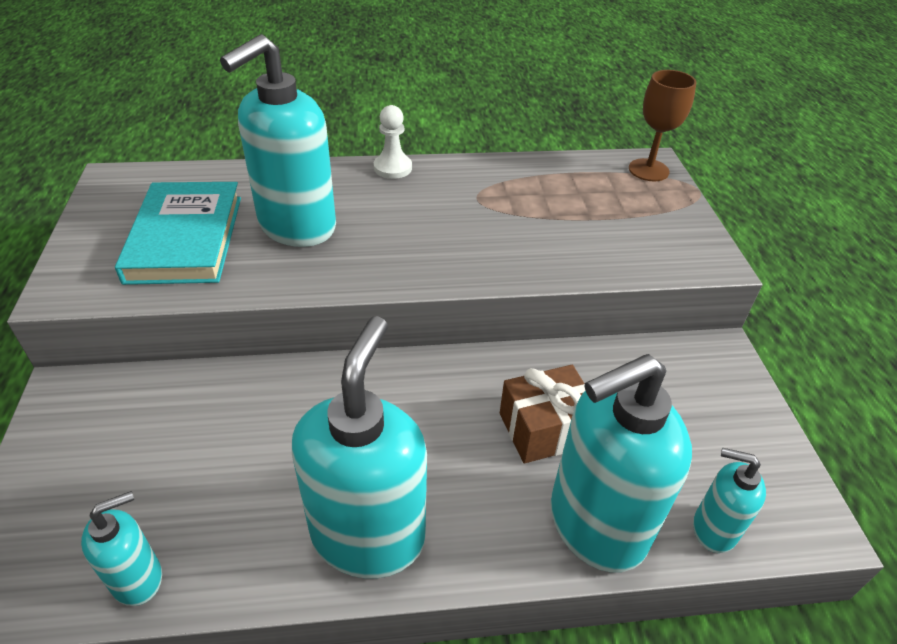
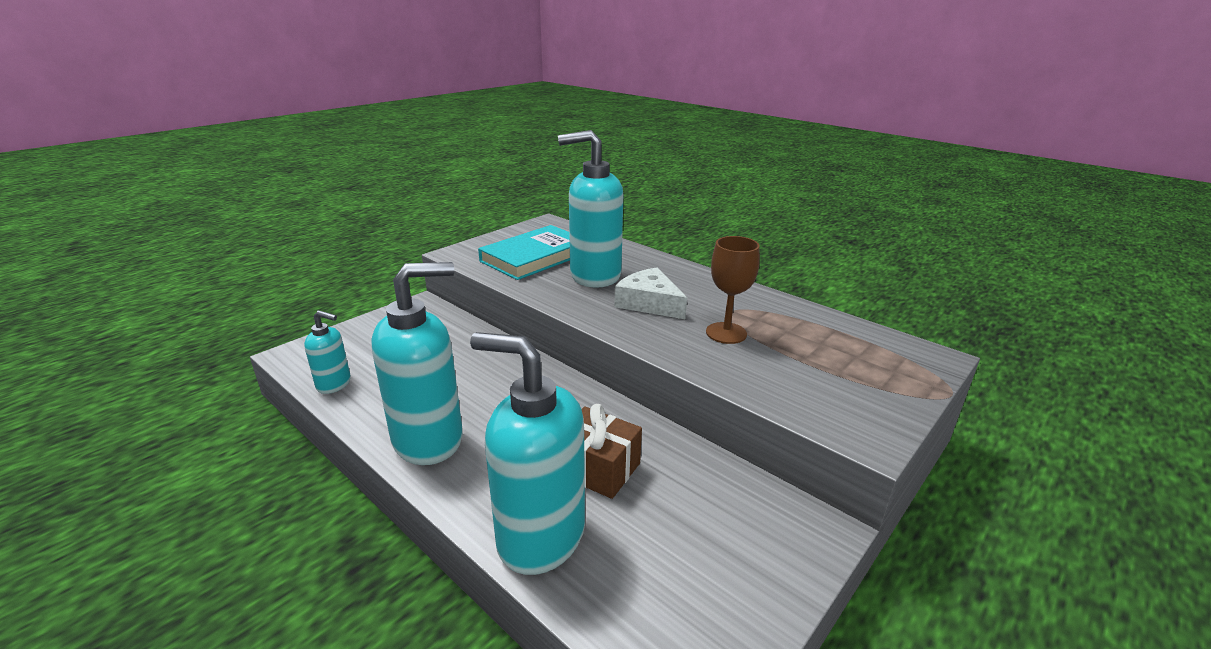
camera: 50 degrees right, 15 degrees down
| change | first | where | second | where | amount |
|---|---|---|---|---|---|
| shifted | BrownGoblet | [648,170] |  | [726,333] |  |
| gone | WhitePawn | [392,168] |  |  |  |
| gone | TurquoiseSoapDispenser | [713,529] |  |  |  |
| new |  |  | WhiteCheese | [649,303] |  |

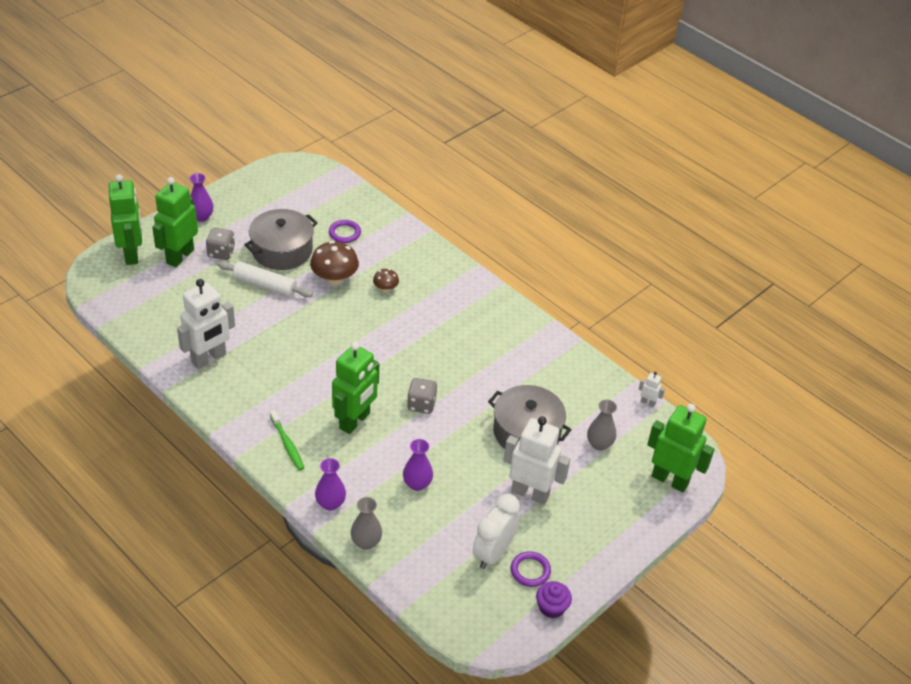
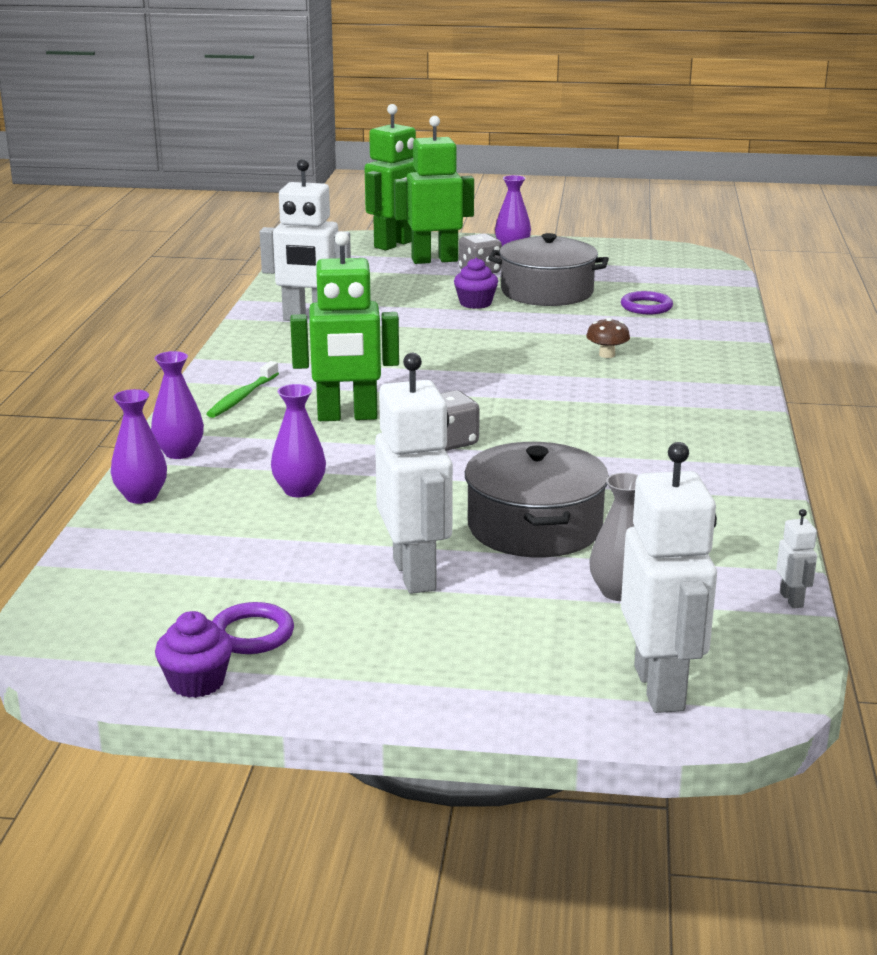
camera: 55 degrees right, 20 degrees down
| change | first | where | second | where | amount |
|---|---|---|---|---|---|
| gone | BrownMushroom | [334,279] |  |  |  |
| swapped | WhiteRollingPin | [265,285] | PurpleCupcake | [475,303] |  |
| repainted | GreenRobot | [670,480] | WhiteRobot | [660,688] |  |
| gone | WhiteClock | [493,553] |  |  |  |
| repainted | GreyVase | [366,542] | PurpleVase | [141,496] |  |

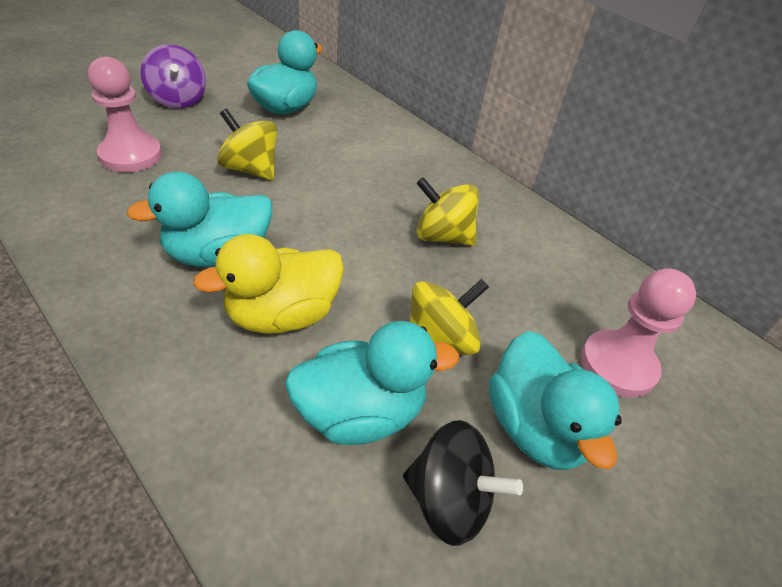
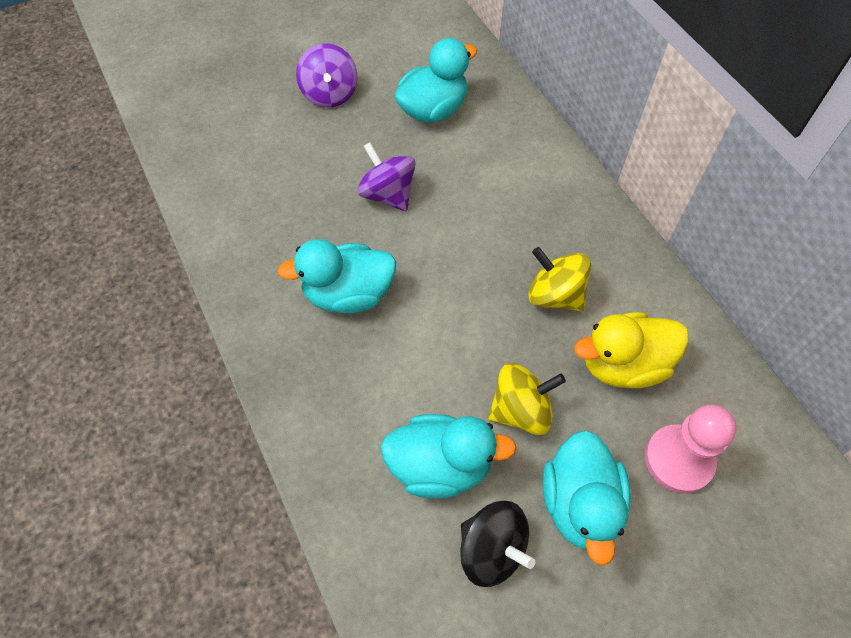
camera: 20 degrees right, 15 degrees up
| change | first | where | second | where | amount |
|---|---|---|---|---|---|
| gone | PinkPawn | [131,155] |  |  |  |
| repainted | YellowSpinningTop | [250,169] | PurpleSpinningTop | [387,194] |  |
| shifted | YellowDuck | [282,315] |  | [623,365] |  |

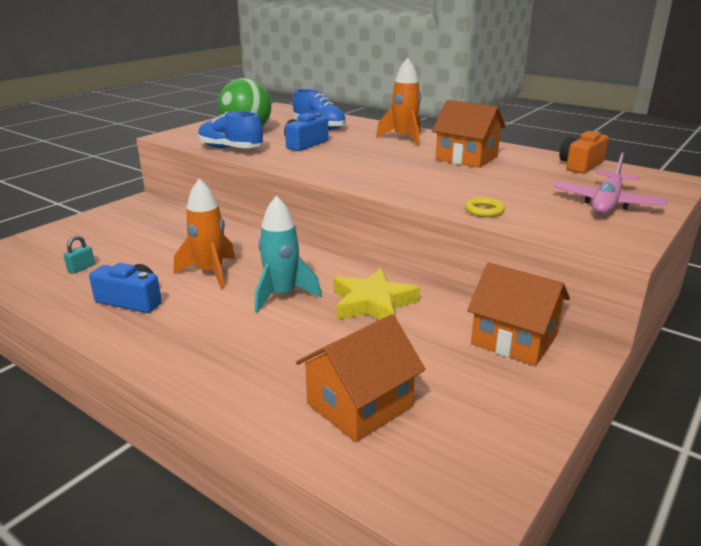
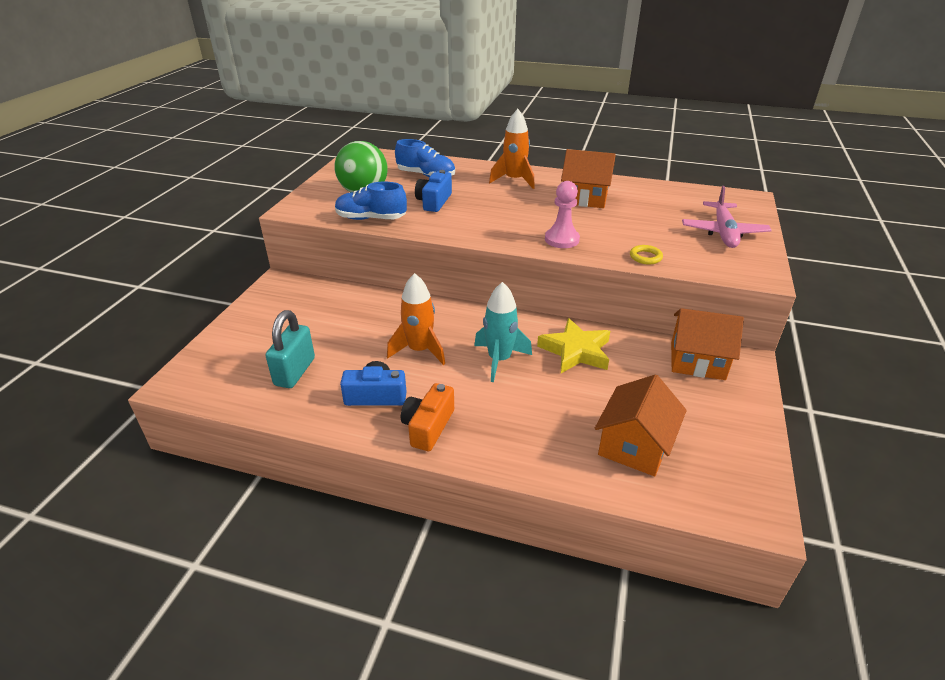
camera: 20 degrees left, 10 degrees up
| change | first | where | second | where | amount |
|---|---|---|---|---|---|
| shifted | OrangeCamera | [580,165] |  | [428,426] |  |
| scaled | TurquoisePadlock | [81,268] |  | [295,372] | x2.11 |
| new |  |  | PinkPawn | [562,239] |  |

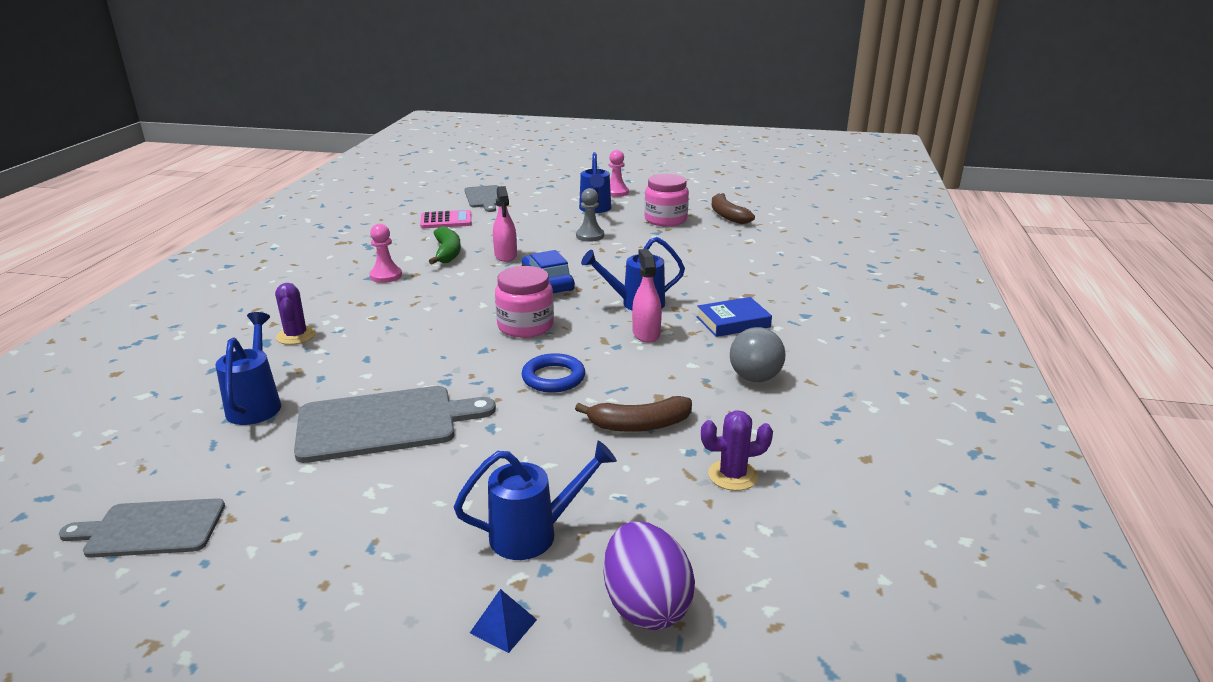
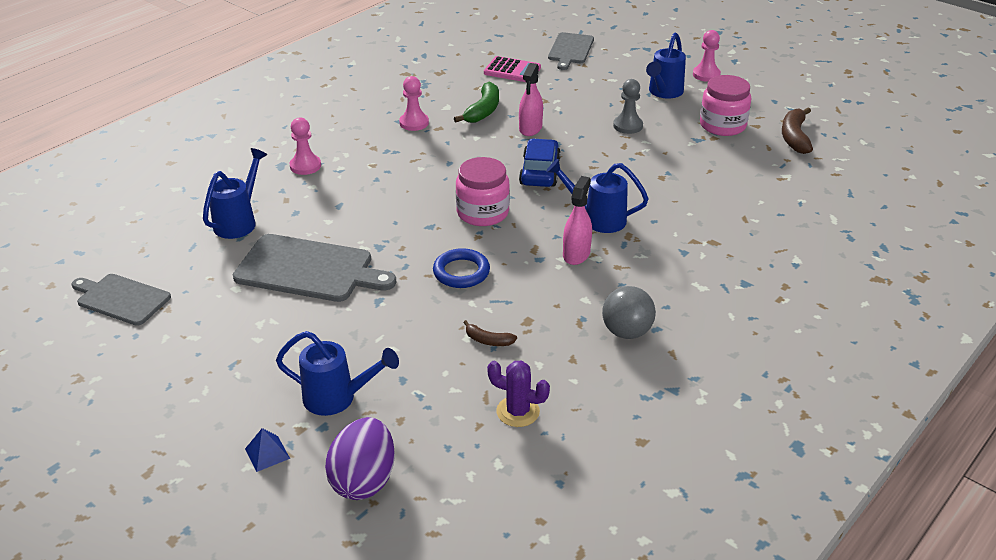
camera: 30 degrees right, 10 degrees up
| change | first | where | second | where | amount |
|---|---|---|---|---|---|
| swapped | PurpleCactus | [296,336] | PinkPawn | [305,166] |  |
| gone | BlueBook | [733,322] |  |  |  |
| scaled | BrownBanana | [639,425] |  | [488,340] | x0.56 |

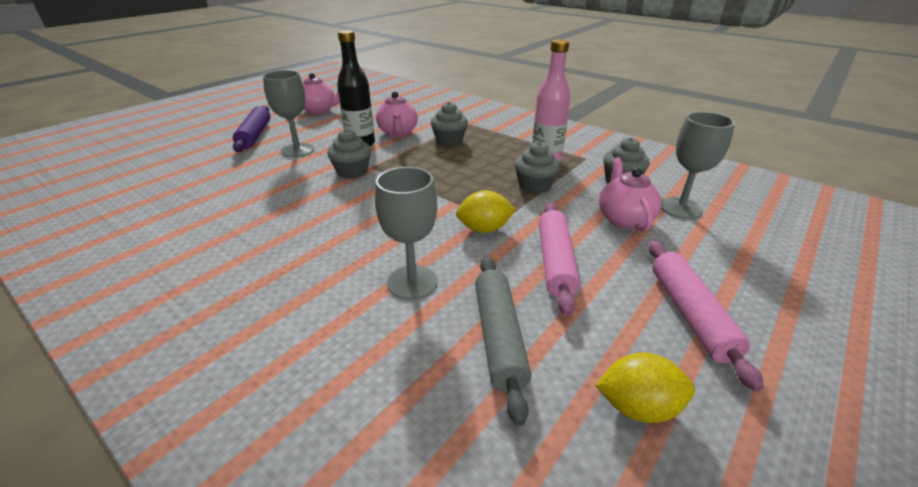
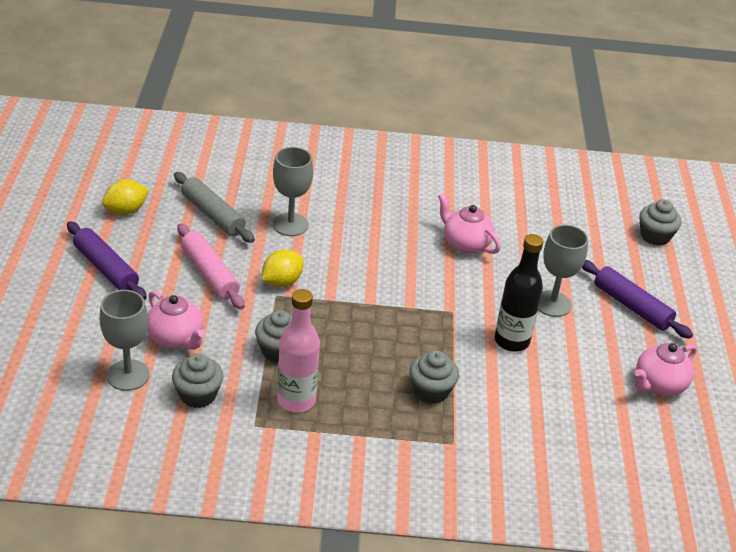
camera: 140 degrees right, 5 degrees up
| change | first | where | second | where | amount |
|---|---|---|---|---|---|
| shifted | PinkTeapot | [398,133] |  | [465,244] |  |
| shifted | GreyCupcake | [352,171] |  | [655,236] |  |
| repainted | PinkRollingPin | [690,315] | PurpleRollingPin | [106,268] |  |

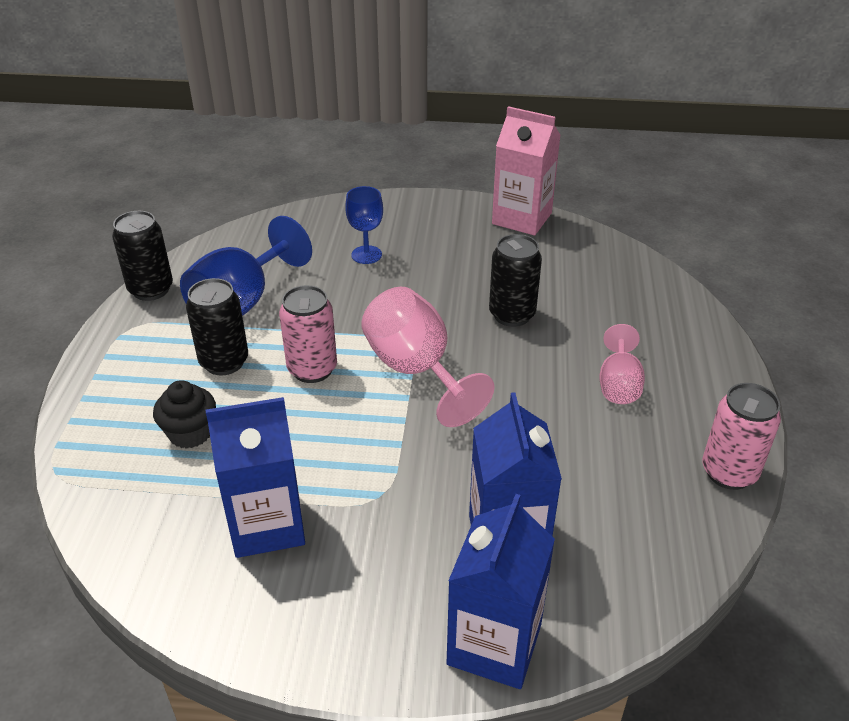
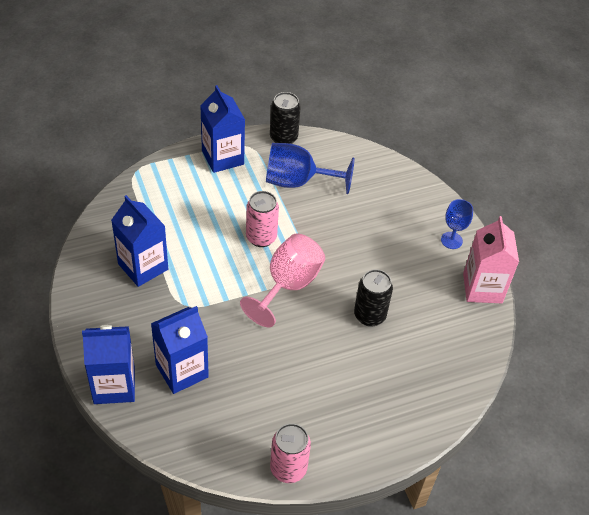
camera: 60 degrees right, 10 degrees up
| change | first | where | second | where | amount |
|---|---|---|---|---|---|
| shifted | BlueGoblet | [366,255] |  | [451,240] |  |
| gone | BlackCan | [224,362] |  |  |  |
| gone | PinkGoblet | [618,385] |  |  |  |
| gone | BlackCupcake | [190,433] |  |  |  |
| new |  |  | BlueCarton | [222,157] |  |

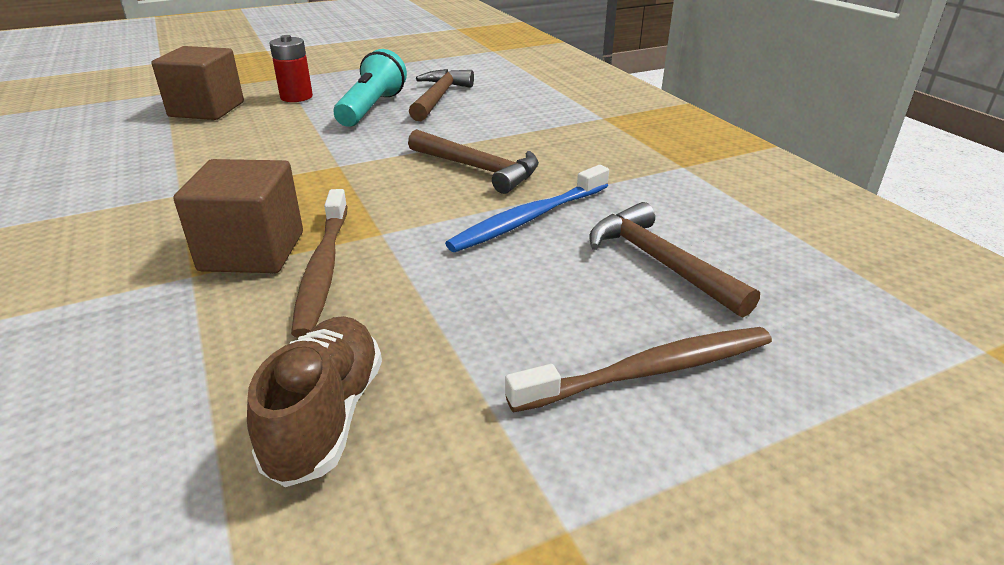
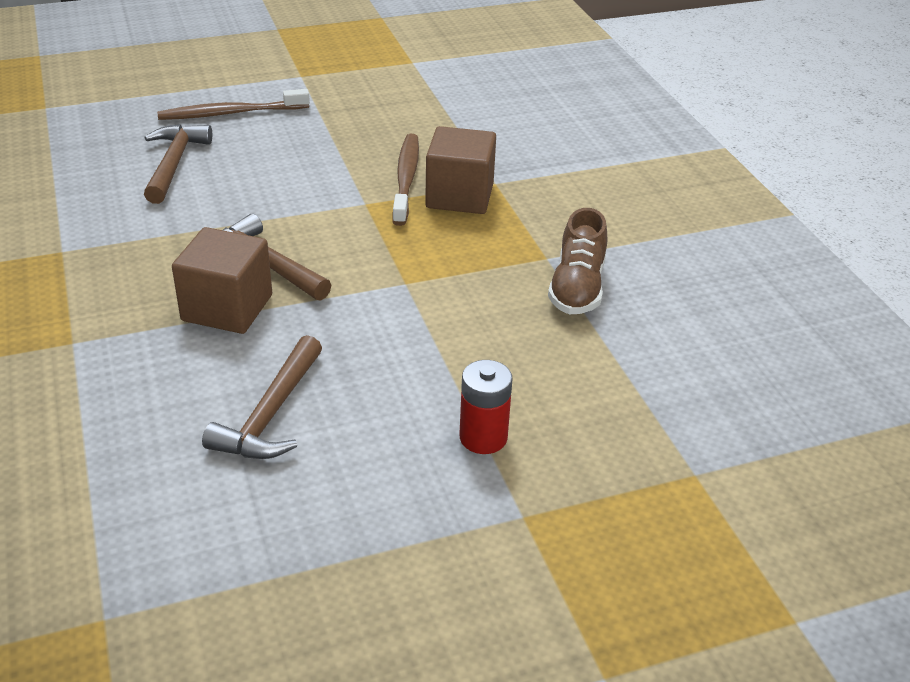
camera: 175 degrees left, 5 degrees up
| change | first | where | second | where | amount |
|---|---|---|---|---|---|
| shifted | BrownCube | [207,109] |  | [227,308] |  |
| gone | TurquoiseFlashlight | [372,108] |  |  |  |
| gone | BlueToothbrush | [529,218] |  |  |  |
| rotated | BrownHammer | [660,263] |  | [174,164] | 150 degrees counterclockwise |
| shifted | BrownShoe | [326,417] |  | [577,288] |  |

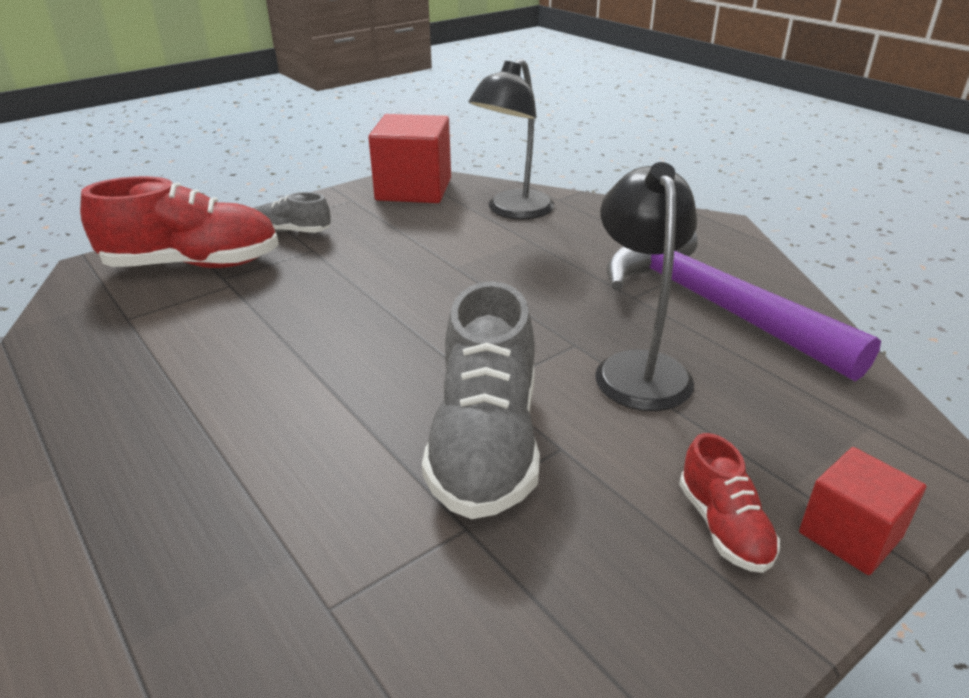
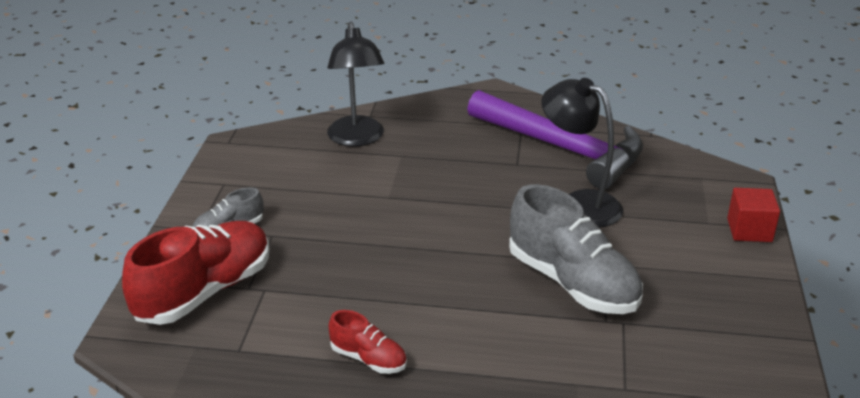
camera: 45 degrees left, 0 degrees up
| change | first | where | second | where | amount |
|---|---|---|---|---|---|
| gone | RedCube | [414,189] |  |  |  |
| rotated | PurpleHammer | [713,305] |  | [562,148] | 150 degrees counterclockwise |
| shifted | RedShoe | [723,526] |  | [368,359] |  |

